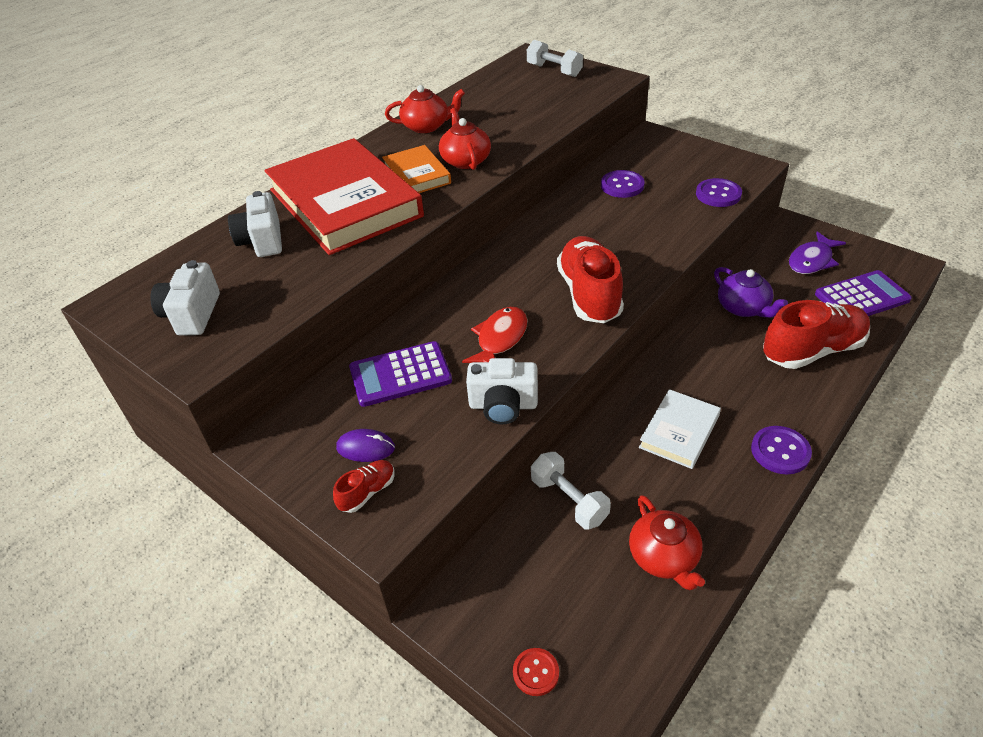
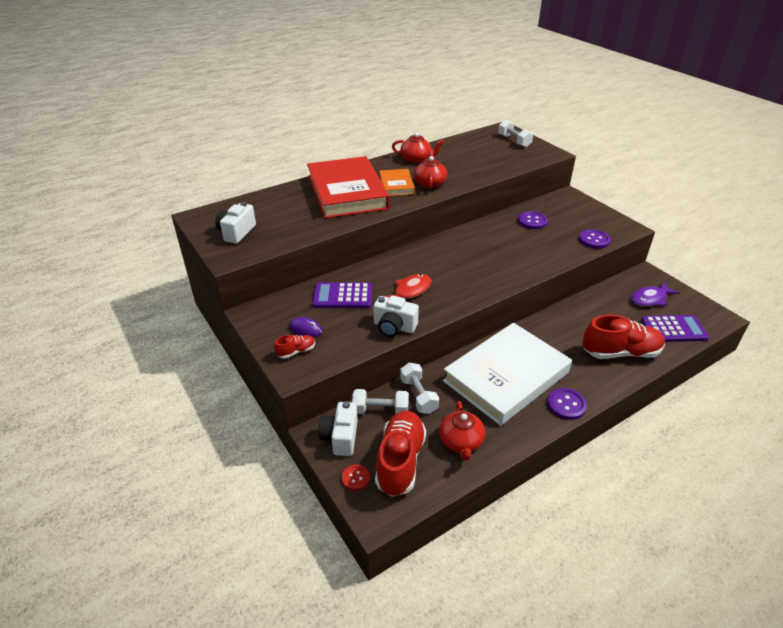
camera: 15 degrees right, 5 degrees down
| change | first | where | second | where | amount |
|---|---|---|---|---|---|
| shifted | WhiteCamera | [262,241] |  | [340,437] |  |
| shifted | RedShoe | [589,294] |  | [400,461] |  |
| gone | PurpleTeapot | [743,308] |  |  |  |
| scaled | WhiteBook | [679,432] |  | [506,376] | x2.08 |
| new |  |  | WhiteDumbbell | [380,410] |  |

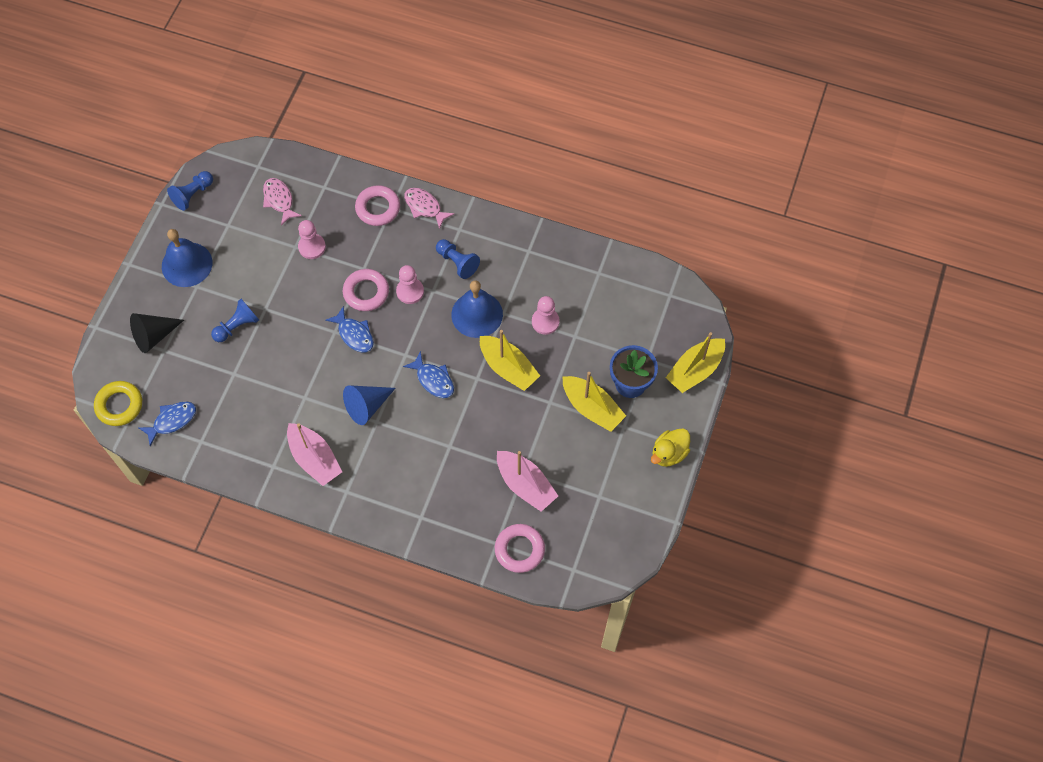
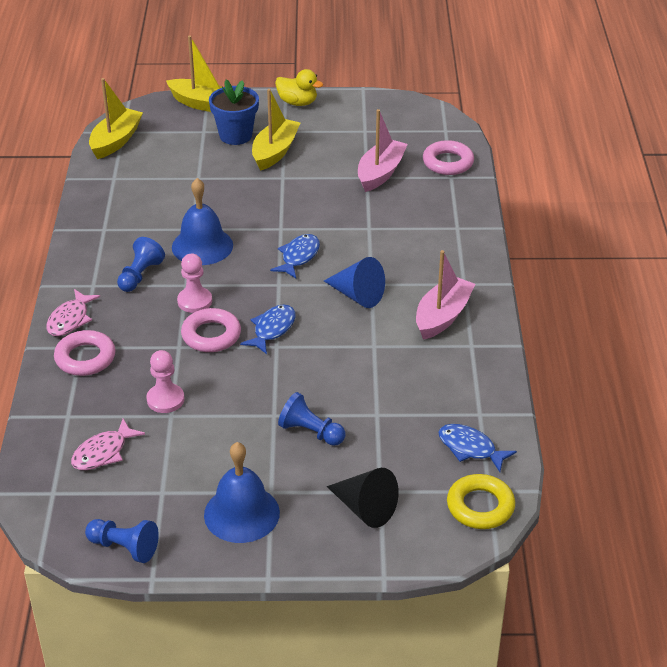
camera: 110 degrees left, 25 degrees down
| change | first | where | second | where | amount |
|---|---|---|---|---|---|
| gone | PinkPawn | [545,322] |  |  |  |
| shifted | YellowBoat | [508,368] |  | [116,141] |  |

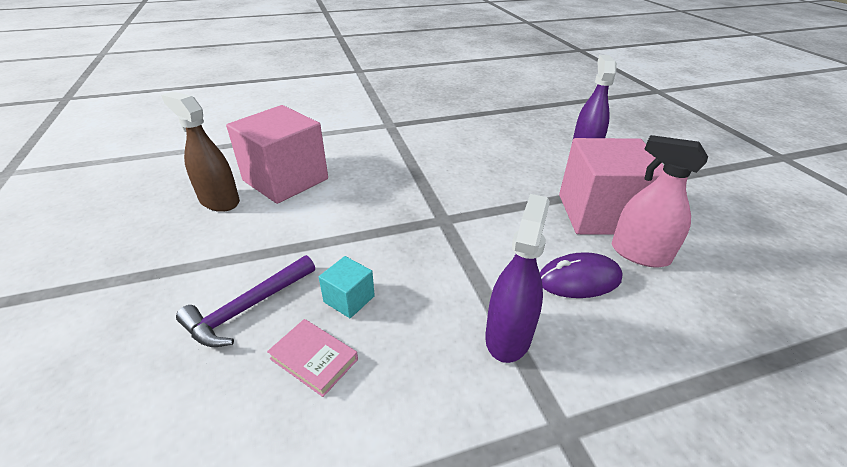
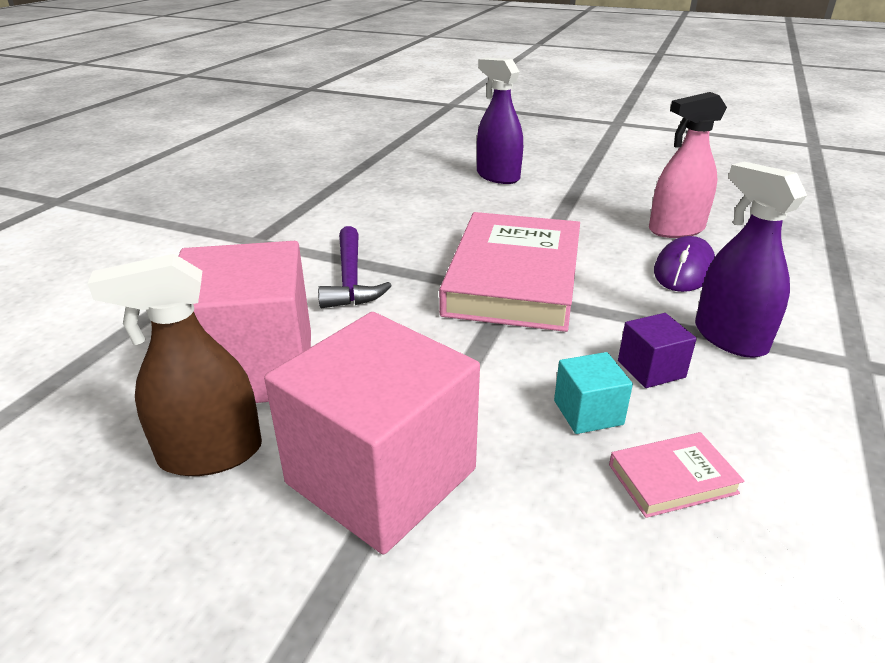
camera: 50 degrees left, 5 degrees down
| change | first | where | second | where | amount |
|---|---|---|---|---|---|
| shifted | PinkCube | [599,214] |  | [381,476] |  |
| shifted | PurpleHammer | [247,308] |  | [351,279] |  |
| new |  |  | PinkBook | [513,278] |  |
| new |  |  | PurpleCube | [651,369] |  |

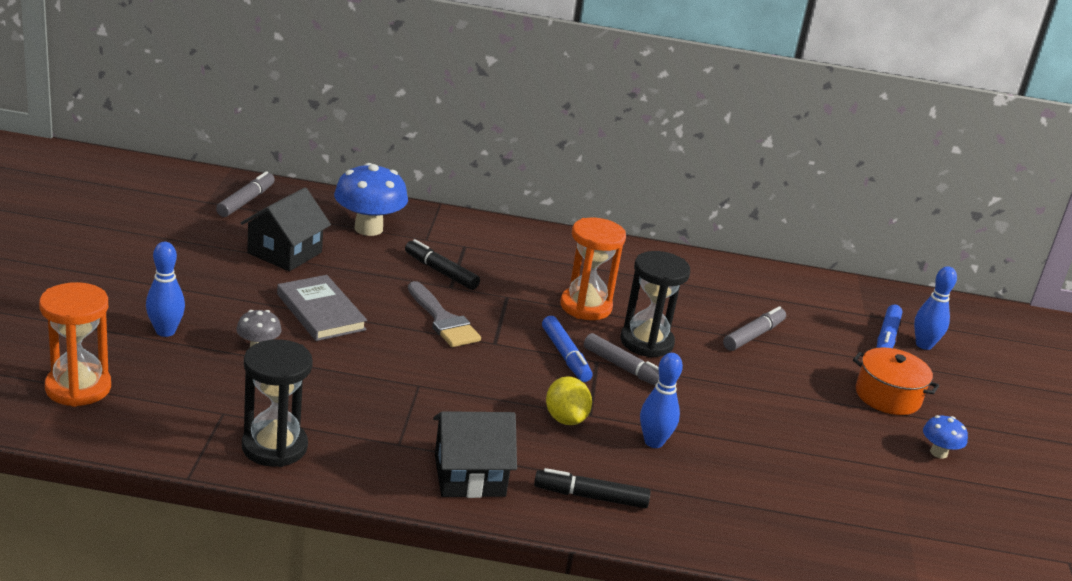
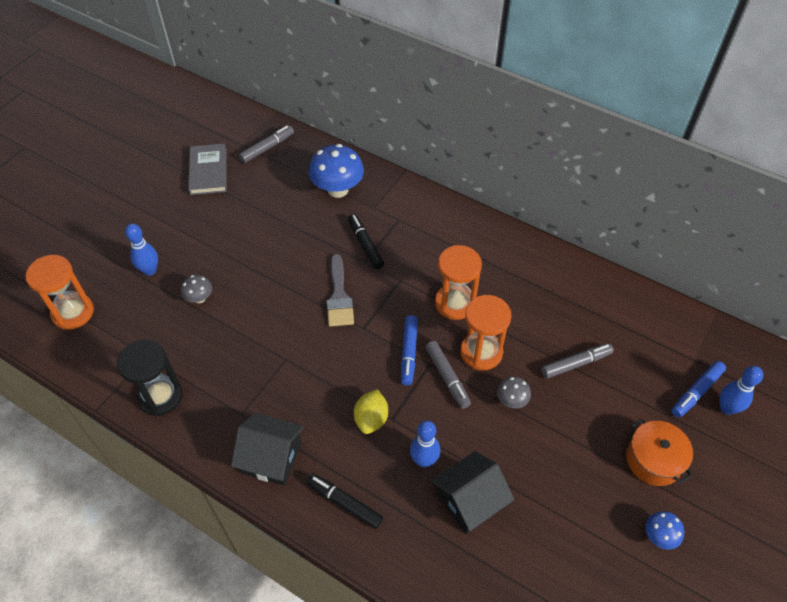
camera: 30 degrees right, 25 degrees up
| change | first | where | second | where | amount |
|---|---|---|---|---|---|
| shifted | BlackHouse | [284,253] |  | [470,501] |  |
| repainted | BlackHourglass | [646,342] | OrangeHourglass | [481,352] |  |
| shifted | GreyBook | [321,312] |  | [208,171] |  |
| new |  |  | GreyMushroom | [511,401] |  |

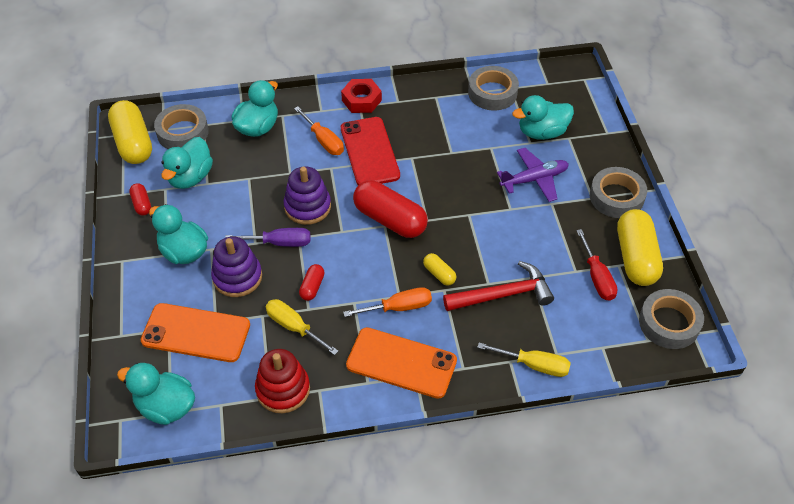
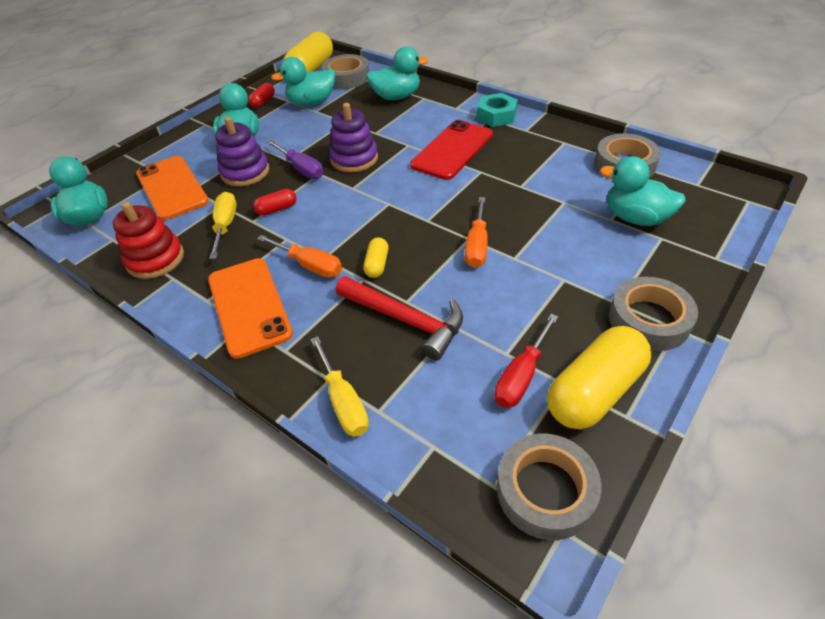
camera: 50 degrees right, 5 degrees down
| change | first | where | second | where | amount |
|---|---|---|---|---|---|
| repainted | RedNut | [361,100] | TurquoiseNut | [496,116] |  |
| shifted | OrangeScrewdriver | [324,141] |  | [477,245] |  |
| gone | PurplePlane | [534,179] |  |  |  |
| gone | RedCapsule | [390,219] |  |  |  |

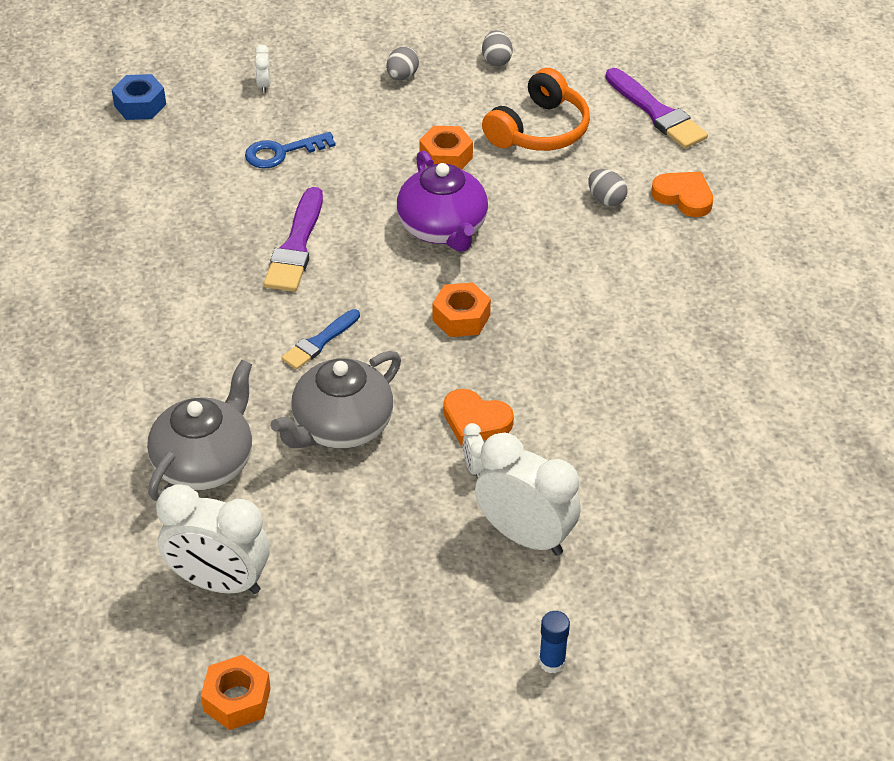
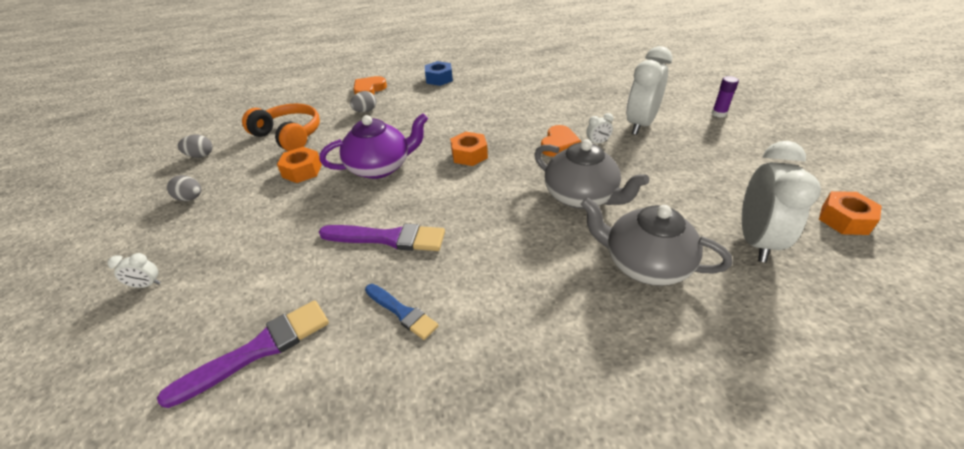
camera: 90 degrees left, 5 degrees down
| change | first | where | second | where | amount |
|---|---|---|---|---|---|
| shifted | PurpleBrush | [657,113] |  | [258,350] |  |
| shifted | BlueNut | [140,105] |  | [439,79] |  |
| gone | BlueKey | [282,152] |  |  |  |
| shifted | BlueBrush | [319,342] |  | [402,312] |  |
| repainted | BlueGlueStick | [552,662] | PurpleGlueStick | [719,114] |  |

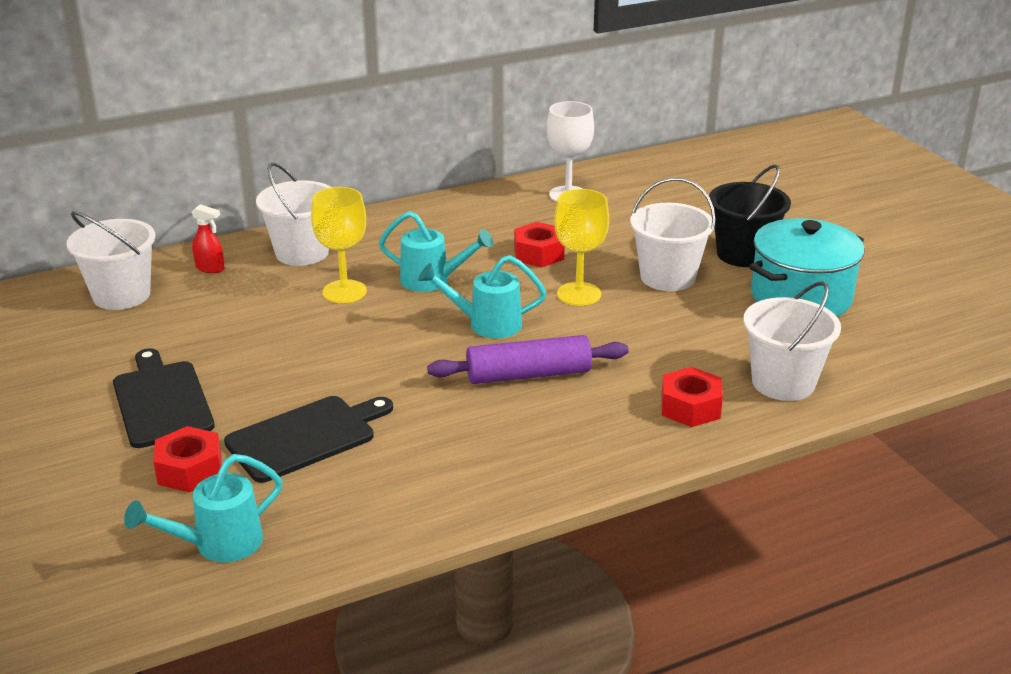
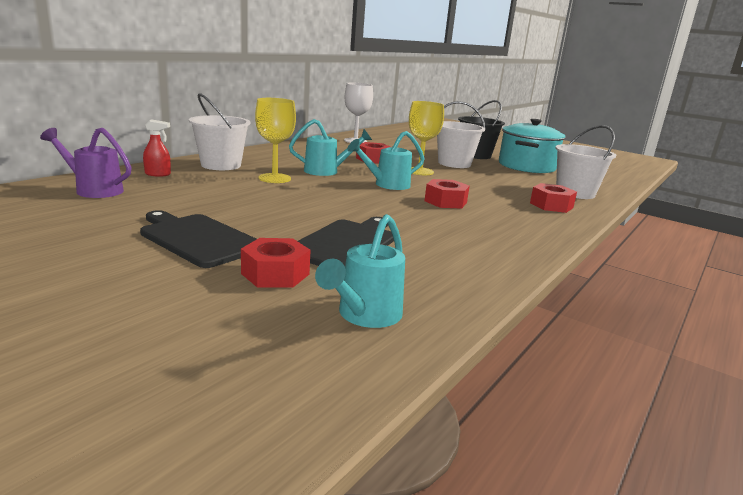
camera: 30 degrees left, 10 degrees down
| change | first | where | second | where | amount |
|---|---|---|---|---|---|
| swapped | WhiteBucket | [121,295] | PurpleWateringCan | [94,190] |  |
| swapped | PurpleRollingPin | [528,375] | RedNut | [445,201] |  |

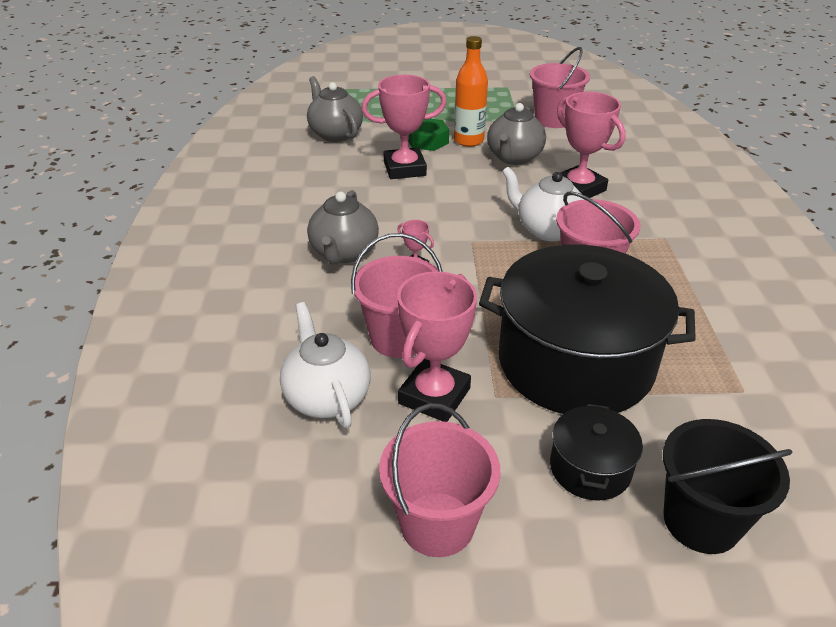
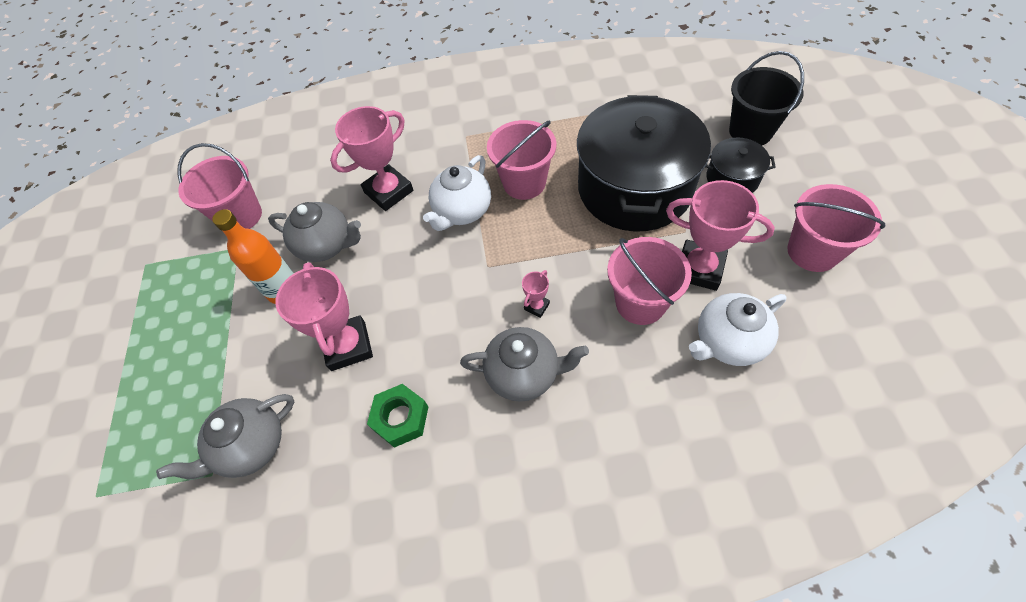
camera: 90 degrees left, 20 degrees up
| change | first | where | second | where | amount |
|---|---|---|---|---|---|
| shifted | GreenNut | [427,140] |  | [400,418] |  |

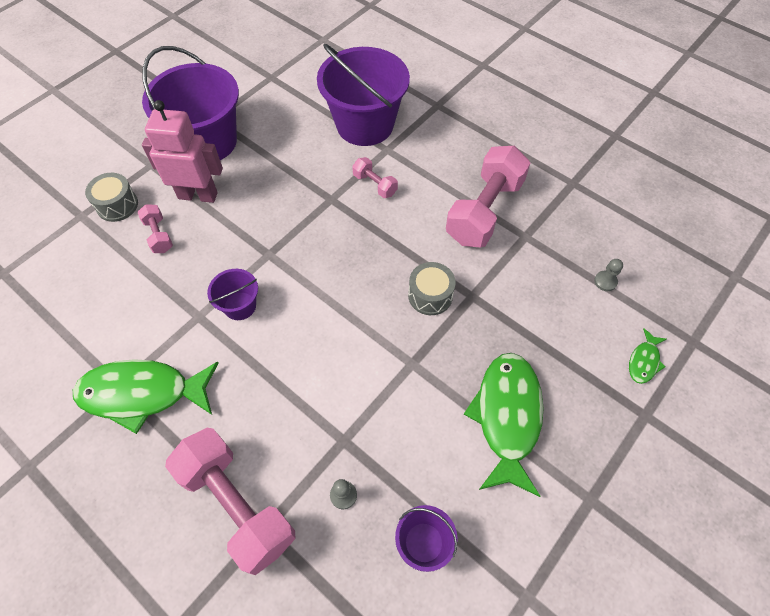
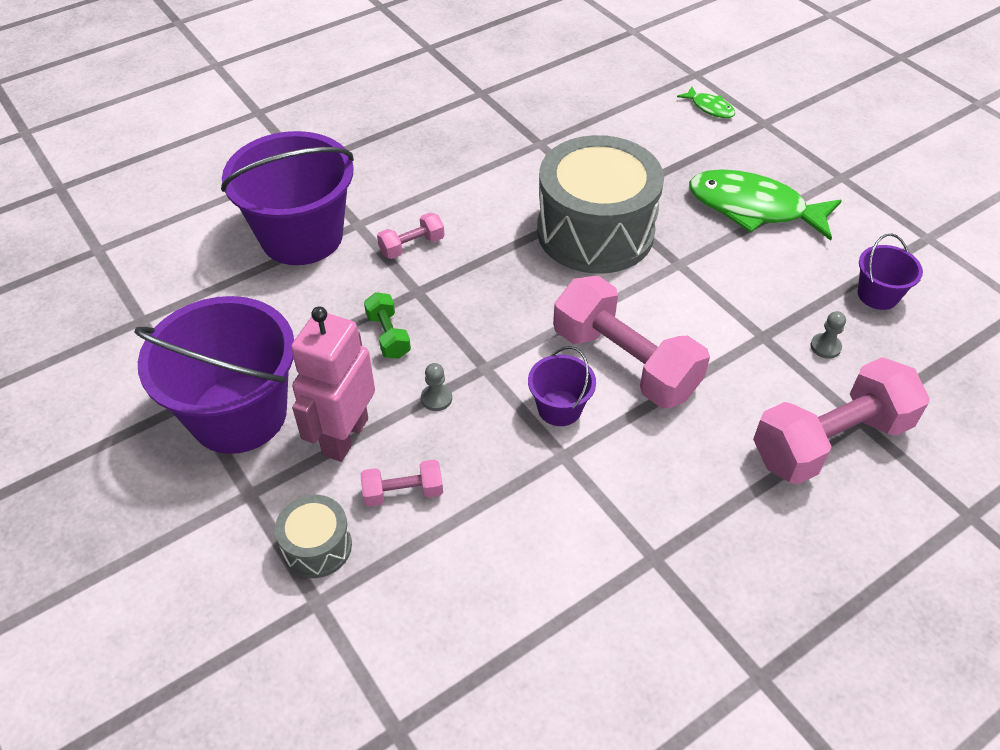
camera: 75 degrees left, 10 degrees down
| change | first | where | second | where | amount |
|---|---|---|---|---|---|
| shifted | PinkDumbbell | [484,211] |  | [625,362] |  |
| shifted | GreyPawn | [605,281] |  | [436,398] |  |
| scaled | GreyDrum | [430,295] |  | [595,232] | x2.22 |
| gone | GreenFish | [142,394] |  |  |  |
| new |  |  | GreenDumbbell | [388,335] |  |

